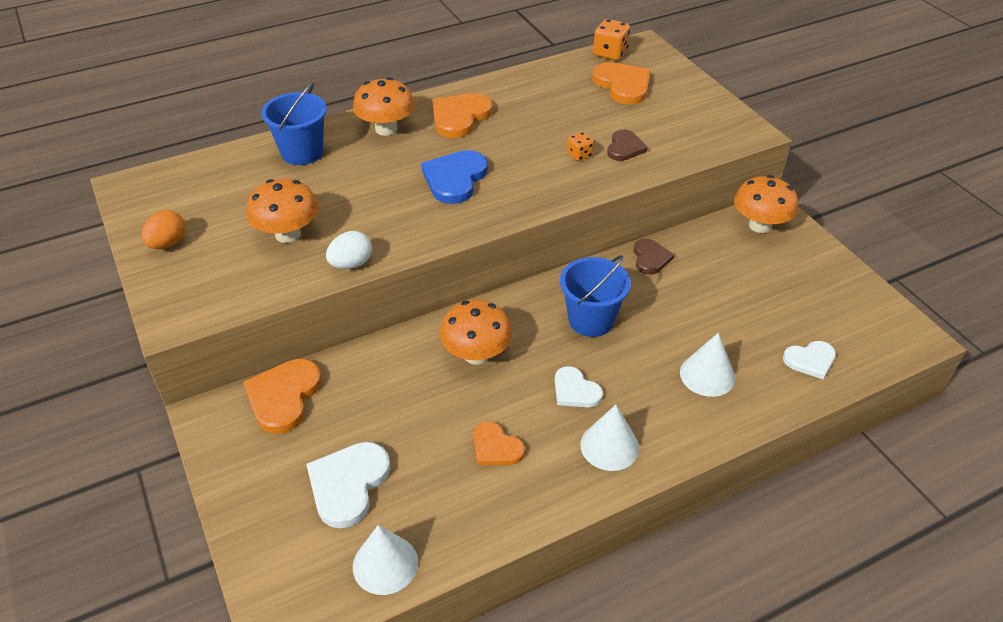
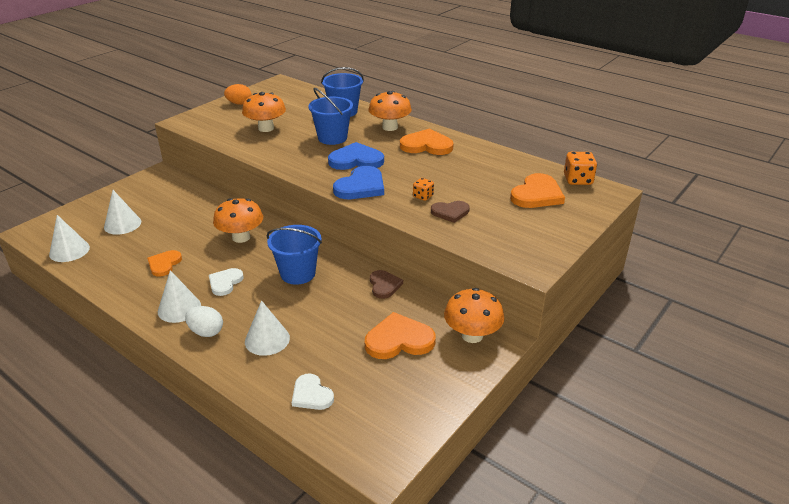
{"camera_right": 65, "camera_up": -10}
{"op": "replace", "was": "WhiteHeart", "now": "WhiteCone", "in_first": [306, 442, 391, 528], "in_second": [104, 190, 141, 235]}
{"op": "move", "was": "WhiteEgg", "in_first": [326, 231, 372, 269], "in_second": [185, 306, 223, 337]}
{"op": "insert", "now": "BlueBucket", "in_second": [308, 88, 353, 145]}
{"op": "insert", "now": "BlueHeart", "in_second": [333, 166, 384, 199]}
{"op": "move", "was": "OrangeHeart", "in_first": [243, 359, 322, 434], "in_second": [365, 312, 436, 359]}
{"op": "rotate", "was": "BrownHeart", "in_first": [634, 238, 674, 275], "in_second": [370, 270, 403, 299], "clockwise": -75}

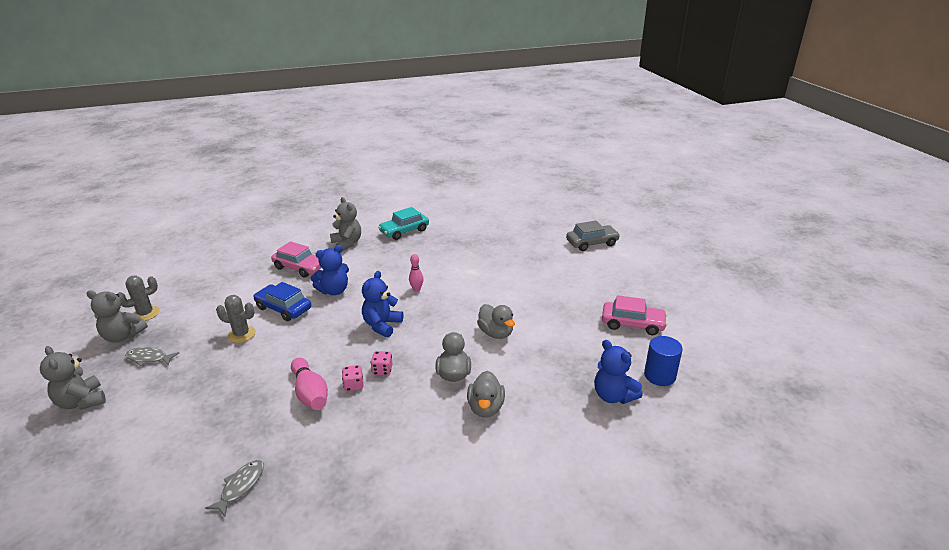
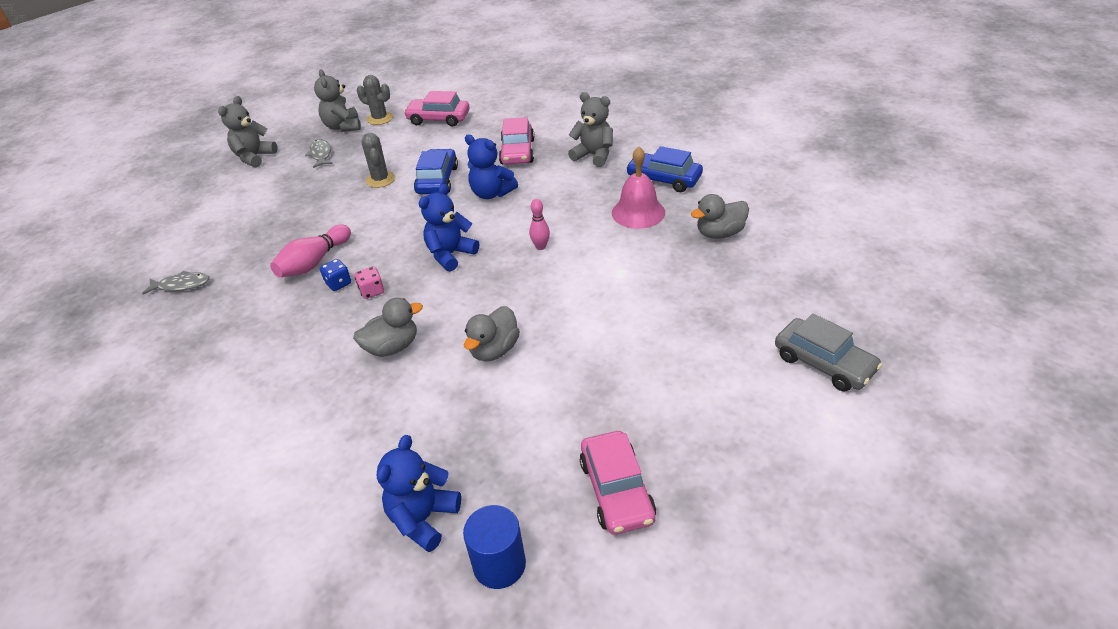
{"camera_right": 65, "camera_up": 10}
{"op": "recolor", "was": "PinkDice", "now": "BlueDice", "in_first": [342, 365, 364, 391], "in_second": [320, 259, 351, 291]}
{"op": "insert", "now": "PinkCar", "in_second": [404, 91, 470, 127]}
{"op": "rotate", "was": "BlueTeddyBear", "in_first": [362, 271, 403, 337], "in_second": [419, 184, 479, 272], "clockwise": -45}
{"op": "rotate", "was": "GreyTeddyBear", "in_first": [330, 197, 361, 251], "in_second": [568, 92, 613, 167], "clockwise": -90}
{"op": "insert", "now": "PinkBell", "in_second": [612, 147, 665, 229]}
{"op": "recolor", "was": "TurquoiseCar", "now": "BlueCar", "in_first": [378, 207, 429, 240], "in_second": [626, 146, 703, 192]}
{"op": "move", "was": "GreyDuck", "in_first": [467, 371, 505, 418], "in_second": [691, 194, 749, 239]}

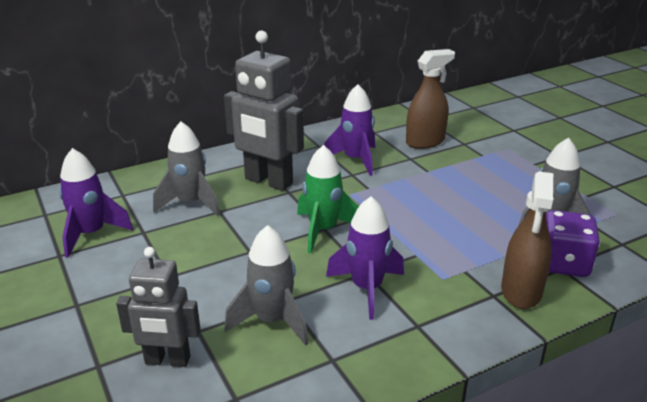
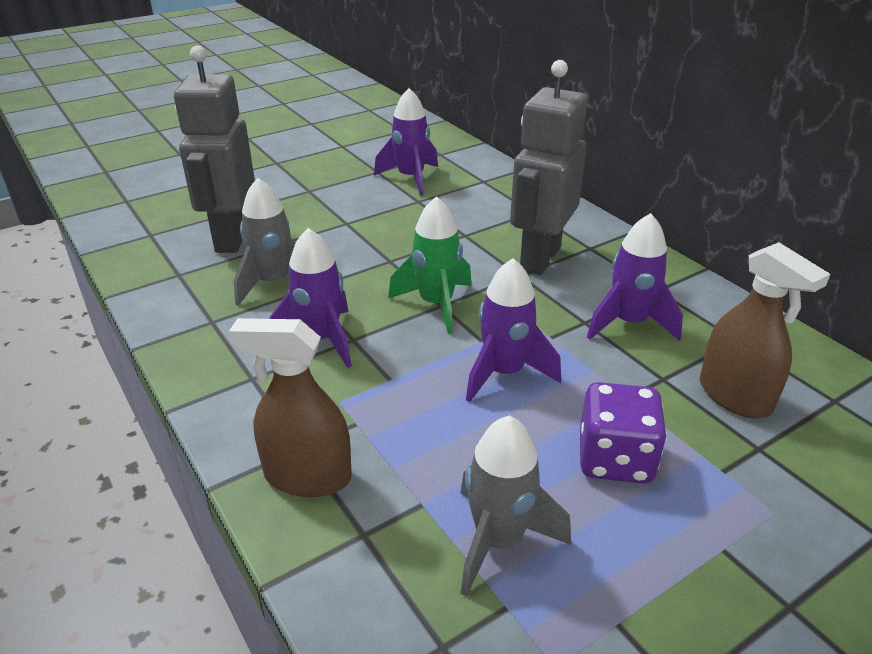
{"camera_right": 85, "camera_up": 5}
{"op": "resize", "was": "GreyRobot", "in_first": [116, 247, 201, 367], "in_second": [174, 45, 255, 253], "ratio": 1.6}
{"op": "insert", "now": "PurpleRocket", "in_second": [466, 258, 561, 402]}
{"op": "move", "was": "PurpleDice", "in_first": [546, 210, 600, 277], "in_second": [580, 382, 667, 484]}
{"op": "delete", "was": "GreyRocket", "in_first": [153, 121, 220, 216]}

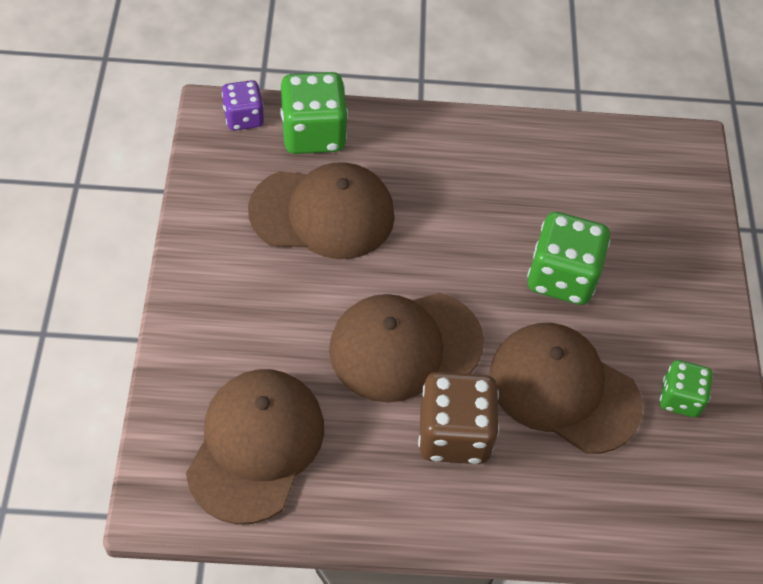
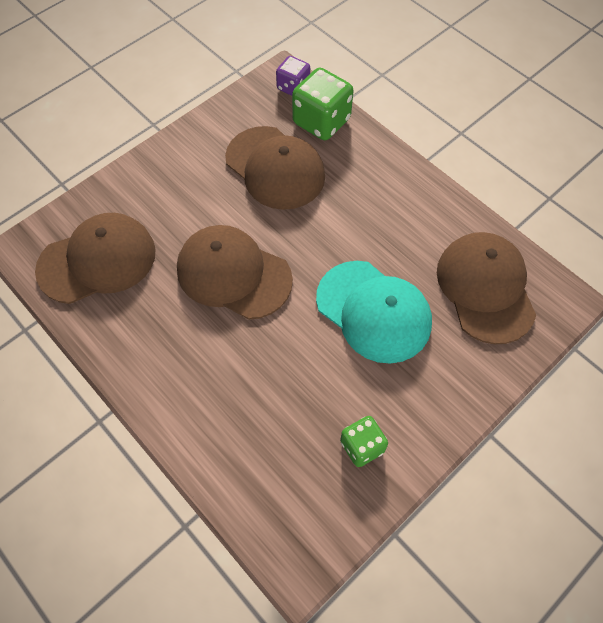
{"camera_right": 50, "camera_up": 5}
{"op": "replace", "was": "GreenDice", "now": "TurquoiseCap", "in_first": [527, 212, 610, 305], "in_second": [316, 261, 432, 364]}
{"op": "move", "was": "BrownCap", "in_first": [489, 323, 643, 454], "in_second": [437, 232, 536, 344]}
{"op": "delete", "was": "BrownDice", "in_first": [418, 372, 499, 464]}

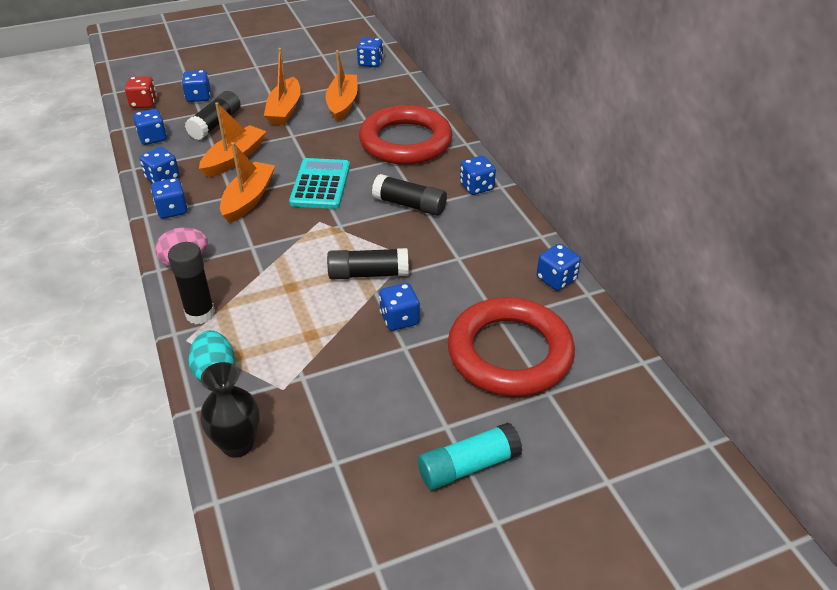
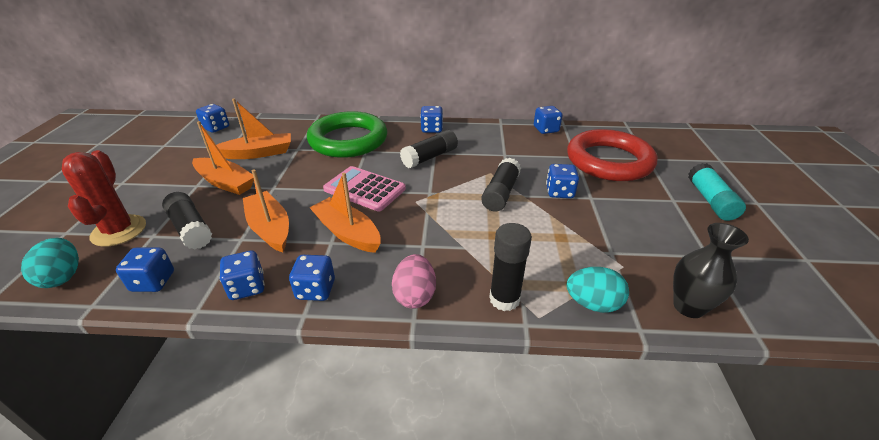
{"camera_right": -65, "camera_up": -5}
{"op": "replace", "was": "RedDice", "now": "TurquoiseEgg", "in_first": [125, 76, 157, 108], "in_second": [21, 238, 79, 288]}
{"op": "replace", "was": "BlueDice", "now": "RedCactus", "in_first": [182, 70, 211, 102], "in_second": [62, 150, 146, 247]}
{"op": "rotate", "was": "OrangeBoat", "in_first": [325, 50, 358, 123], "in_second": [216, 99, 291, 159], "clockwise": 135}
{"op": "recolor", "was": "RedRing", "now": "GreenRing", "in_first": [359, 105, 453, 165], "in_second": [307, 111, 387, 158]}
{"op": "recolor", "was": "TurquoiseCalculator", "now": "PinkCalculator", "in_first": [289, 158, 350, 209], "in_second": [323, 166, 406, 211]}

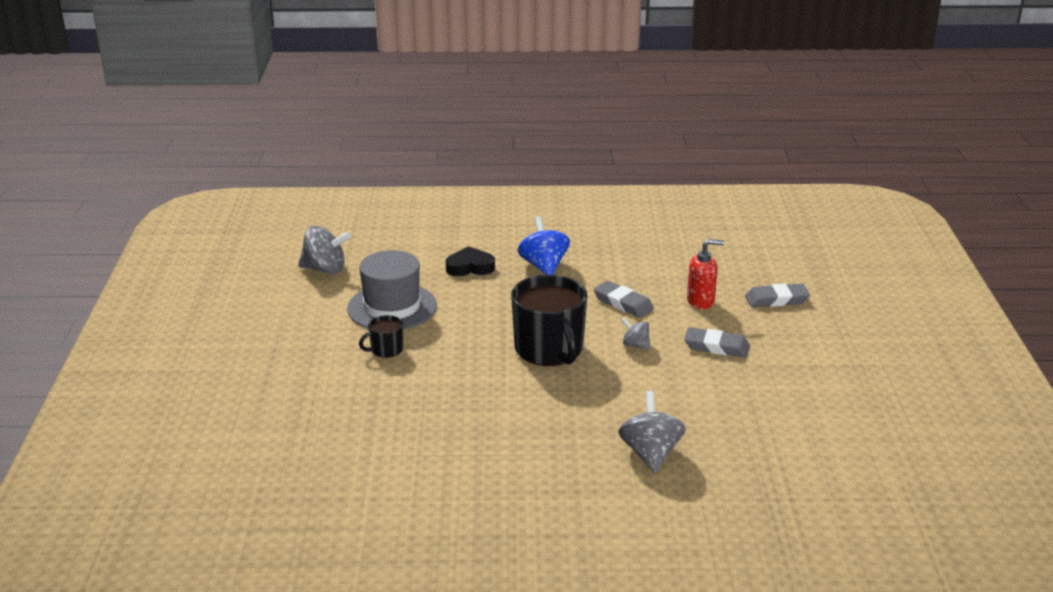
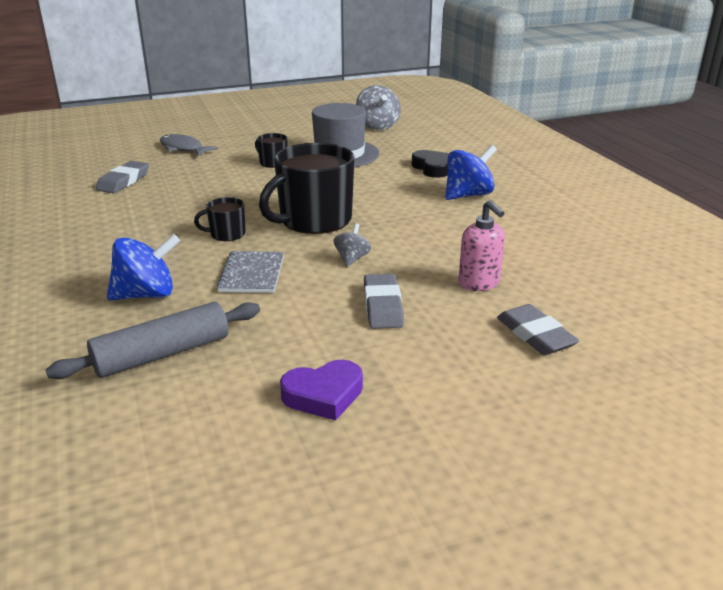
{"camera_right": 70, "camera_up": 0}
{"op": "insert", "now": "GreyRollingPin", "in_second": [46, 302, 260, 379]}
{"op": "move", "was": "GreyEraser", "in_first": [594, 281, 654, 318], "in_second": [96, 161, 149, 193]}
{"op": "recolor", "was": "GreySpinningTop", "now": "BlueSpinningTop", "in_first": [619, 391, 686, 473], "in_second": [107, 234, 180, 301]}
{"op": "insert", "now": "GreyFish", "in_second": [160, 134, 218, 156]}
{"op": "insert", "now": "BlackMug", "in_second": [194, 197, 245, 241]}
{"op": "insert", "now": "GreyNotebook", "in_second": [217, 251, 284, 293]}
{"op": "insert", "now": "PurpleHeart", "in_second": [280, 360, 363, 421]}
{"op": "recolor", "was": "RedSoapDispenser", "now": "PinkSoapDispenser", "in_first": [687, 239, 724, 309], "in_second": [458, 200, 505, 291]}

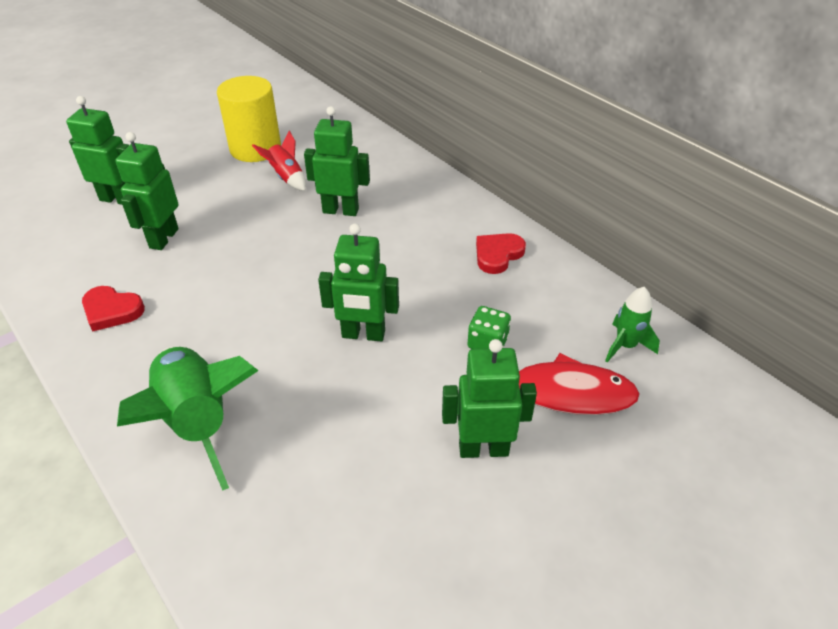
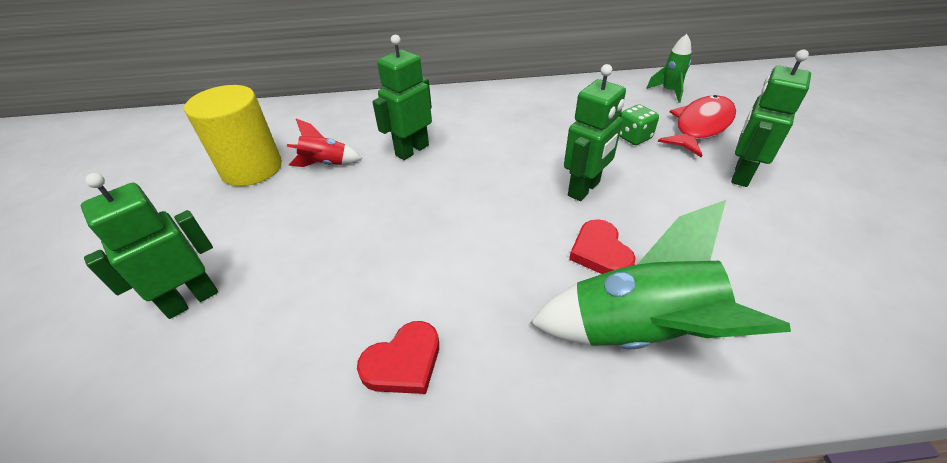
{"camera_right": -55, "camera_up": 0}
{"op": "move", "was": "RedHeart", "in_first": [476, 233, 526, 274], "in_second": [569, 219, 636, 274]}
{"op": "delete", "was": "GreenRobot", "in_first": [115, 132, 179, 250]}

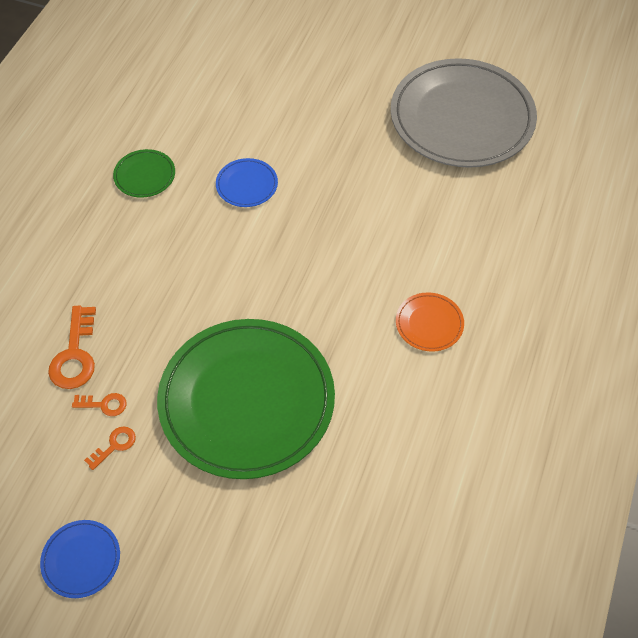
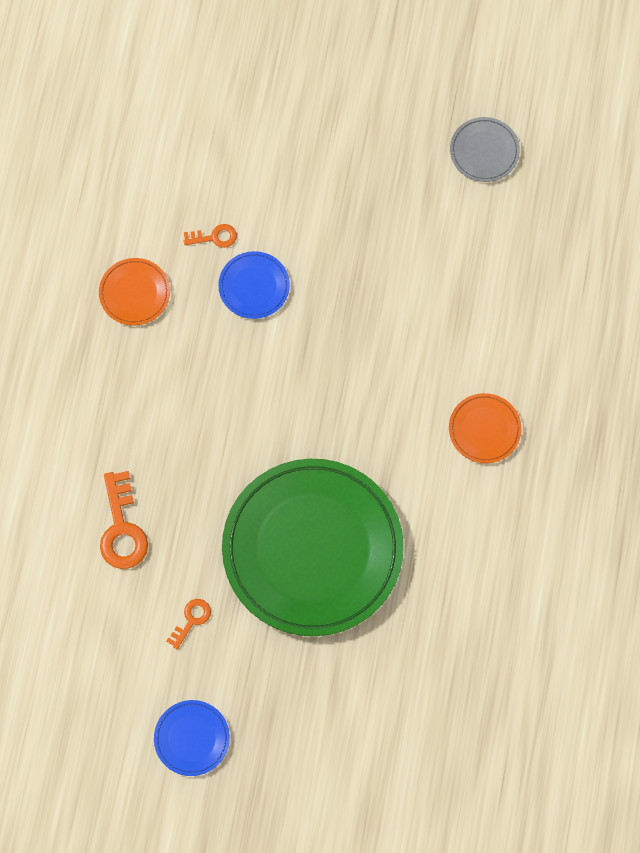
{"camera_right": -10, "camera_up": 15}
{"op": "recolor", "was": "GreenPlate", "now": "OrangePlate", "in_first": [113, 149, 175, 198], "in_second": [99, 258, 170, 325]}
{"op": "move", "was": "OrangeKey", "in_first": [72, 393, 127, 416], "in_second": [184, 224, 237, 248]}
{"op": "resize", "was": "GreyPlate", "in_first": [391, 58, 537, 168], "in_second": [450, 117, 520, 182], "ratio": 0.41}

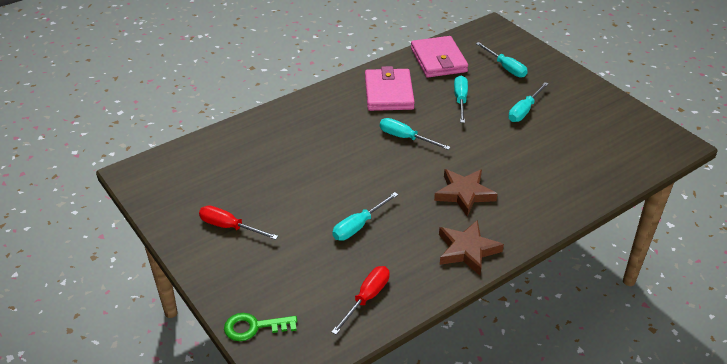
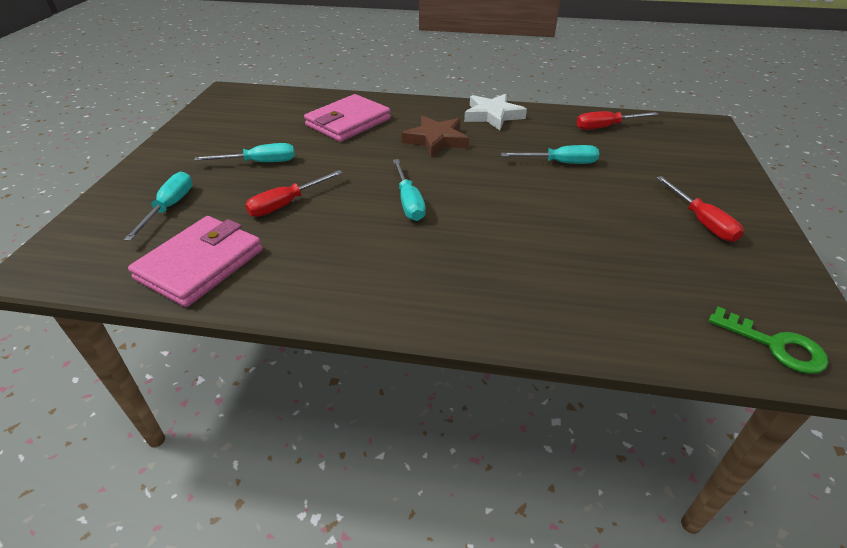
{"camera_right": -135, "camera_up": 0}
{"op": "recolor", "was": "TurquoiseScrewdriver", "now": "RedScrewdriver", "in_first": [454, 75, 468, 123], "in_second": [245, 170, 343, 217]}
{"op": "move", "was": "PinkWallet", "in_first": [365, 66, 415, 111], "in_second": [304, 94, 391, 142]}
{"op": "recolor", "was": "BrownStar", "now": "WhiteStar", "in_first": [439, 220, 504, 275], "in_second": [464, 94, 527, 130]}
{"op": "move", "was": "GreenKey", "in_first": [224, 313, 297, 341], "in_second": [709, 307, 828, 374]}

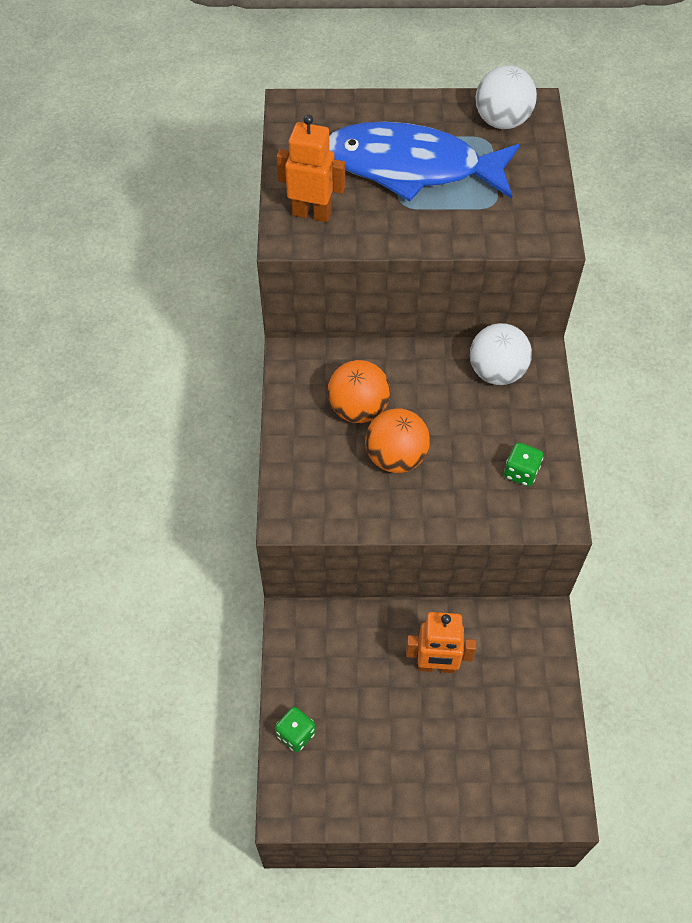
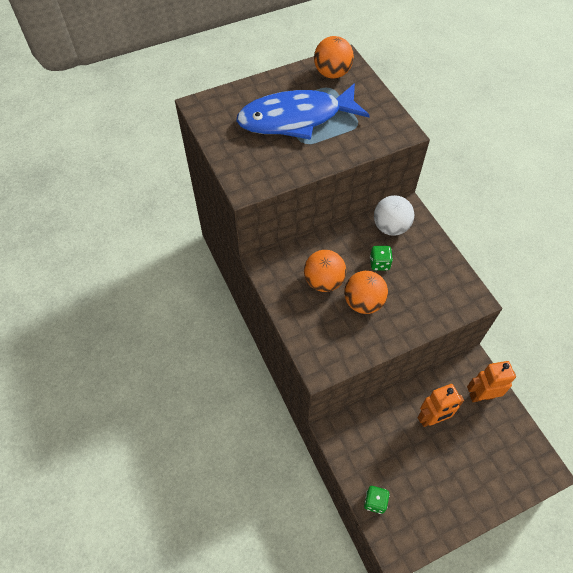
{"camera_right": -25, "camera_up": 0}
{"op": "recolor", "was": "WhiteBall", "now": "OrangeBall", "in_first": [476, 65, 537, 129], "in_second": [314, 36, 354, 79]}
{"op": "move", "was": "GreenDice", "in_first": [504, 442, 543, 486], "in_second": [370, 246, 393, 270]}
{"op": "move", "was": "OrangeRobot", "in_first": [276, 114, 345, 222], "in_second": [467, 361, 516, 402]}

